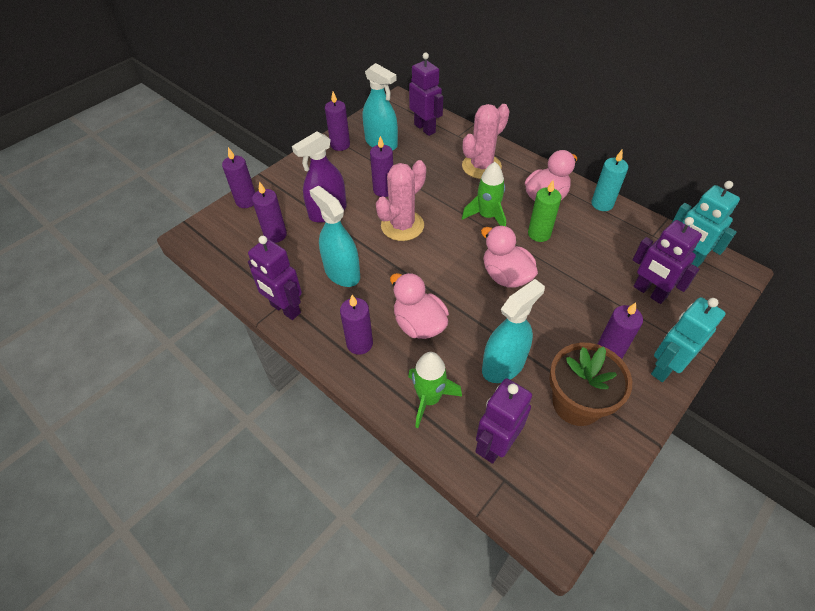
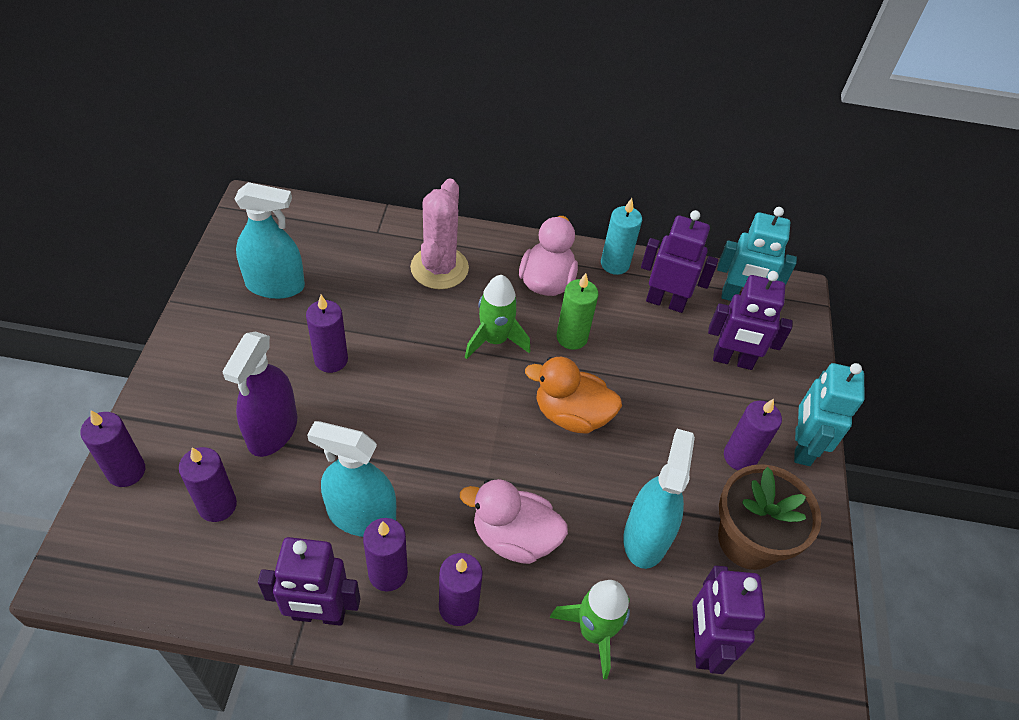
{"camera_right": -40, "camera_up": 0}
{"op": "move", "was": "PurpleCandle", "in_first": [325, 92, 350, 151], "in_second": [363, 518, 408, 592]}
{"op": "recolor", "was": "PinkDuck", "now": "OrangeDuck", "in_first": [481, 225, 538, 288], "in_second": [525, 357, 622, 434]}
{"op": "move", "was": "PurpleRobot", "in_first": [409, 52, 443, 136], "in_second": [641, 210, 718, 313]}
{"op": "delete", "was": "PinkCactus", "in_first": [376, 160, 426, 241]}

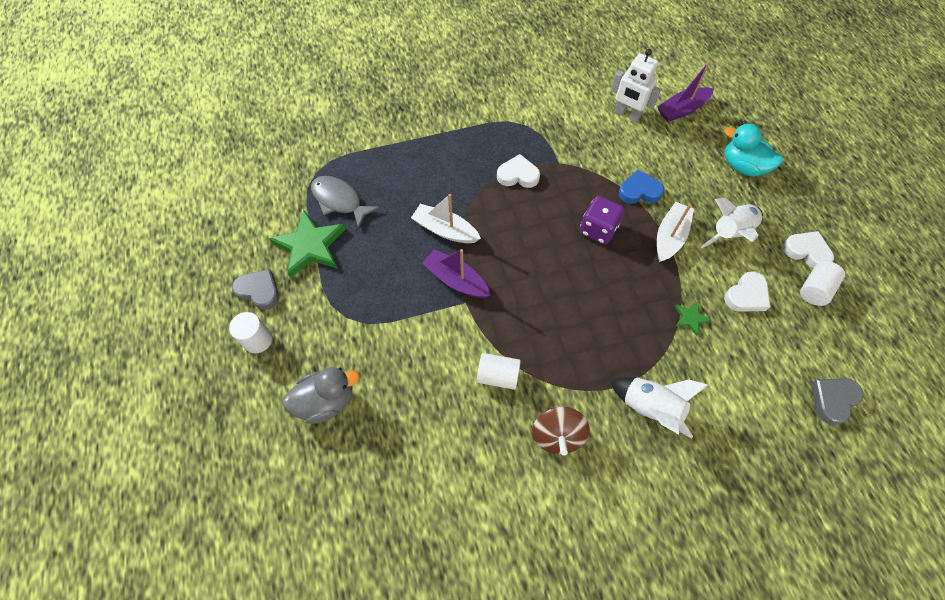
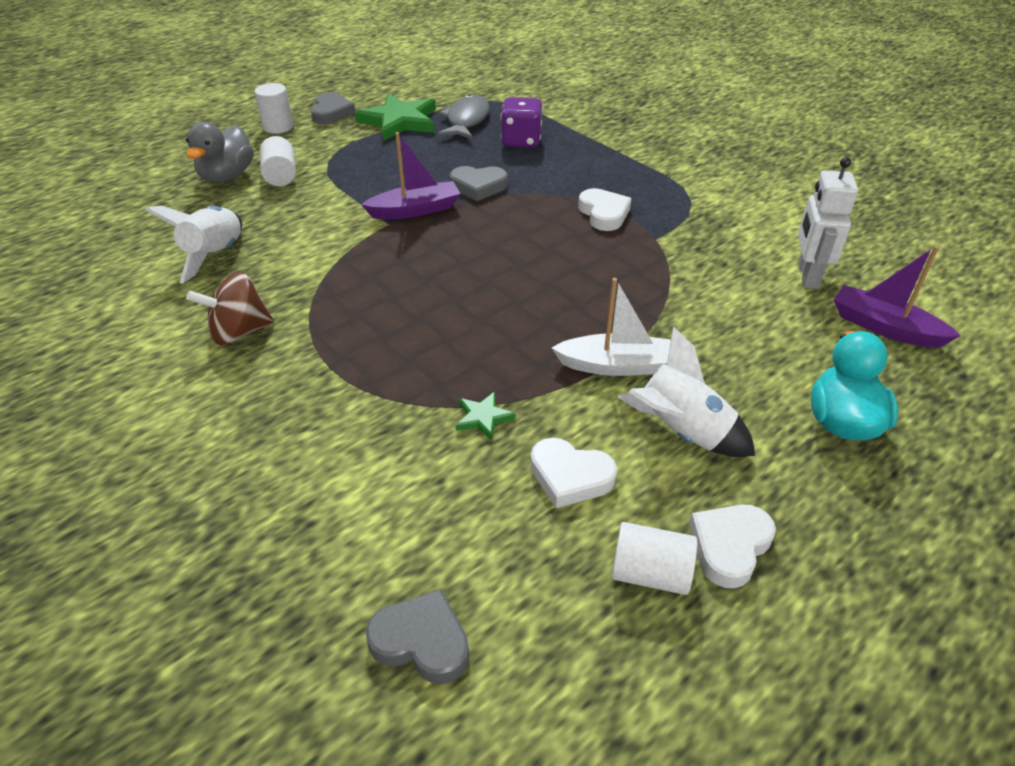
{"camera_right": 65, "camera_up": -20}
{"op": "move", "was": "WhiteRocket", "in_first": [611, 377, 708, 439], "in_second": [145, 206, 242, 284]}
{"op": "rotate", "was": "GreyDuck", "in_first": [282, 367, 360, 424], "in_second": [186, 122, 254, 183], "clockwise": 60}
{"op": "move", "was": "WhiteCylinder", "in_first": [477, 353, 521, 390], "in_second": [260, 136, 296, 186]}
{"op": "rotate", "was": "PurpleBoat", "in_first": [422, 249, 491, 298], "in_second": [361, 132, 461, 219], "clockwise": 60}
{"op": "replace", "was": "WhiteBoat", "now": "GreyHeart", "in_first": [411, 194, 481, 243], "in_second": [450, 166, 508, 201]}
{"op": "move", "was": "PurpleDice", "in_first": [580, 196, 625, 244], "in_second": [501, 97, 543, 148]}
{"op": "rotate", "was": "WhiteHeart", "in_first": [783, 231, 834, 268], "in_second": [689, 504, 776, 588], "clockwise": -150}
{"op": "delete", "was": "BlueHeart", "in_first": [619, 170, 664, 204]}

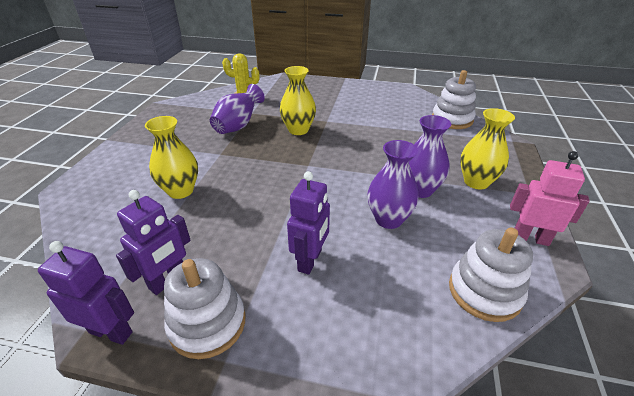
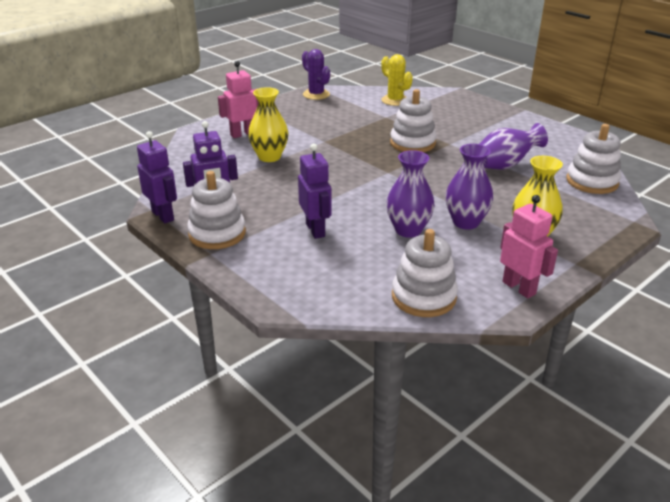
{"camera_right": 35, "camera_up": -5}
{"op": "insert", "now": "PinkRobot", "in_second": [218, 61, 259, 138]}
{"op": "rotate", "was": "PurpleRobot", "in_first": [287, 171, 330, 275], "in_second": [298, 144, 332, 239], "clockwise": -75}
{"op": "insert", "now": "PurpleCactus", "in_second": [302, 49, 330, 100]}
{"op": "replace", "was": "YellowVase", "now": "WhiteStackingToy", "in_first": [280, 66, 316, 135], "in_second": [390, 89, 437, 152]}
{"op": "move", "was": "PurpleVase", "in_first": [210, 84, 265, 134], "in_second": [479, 123, 548, 170]}

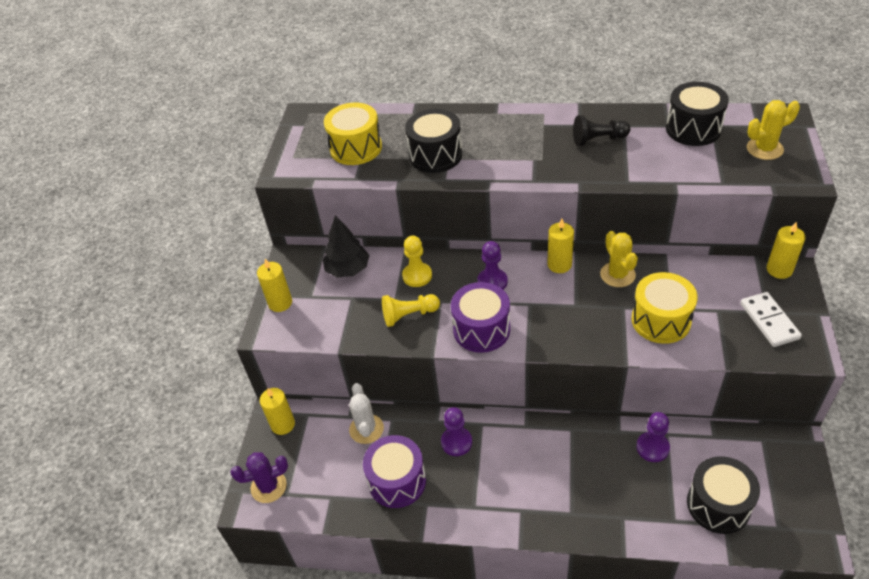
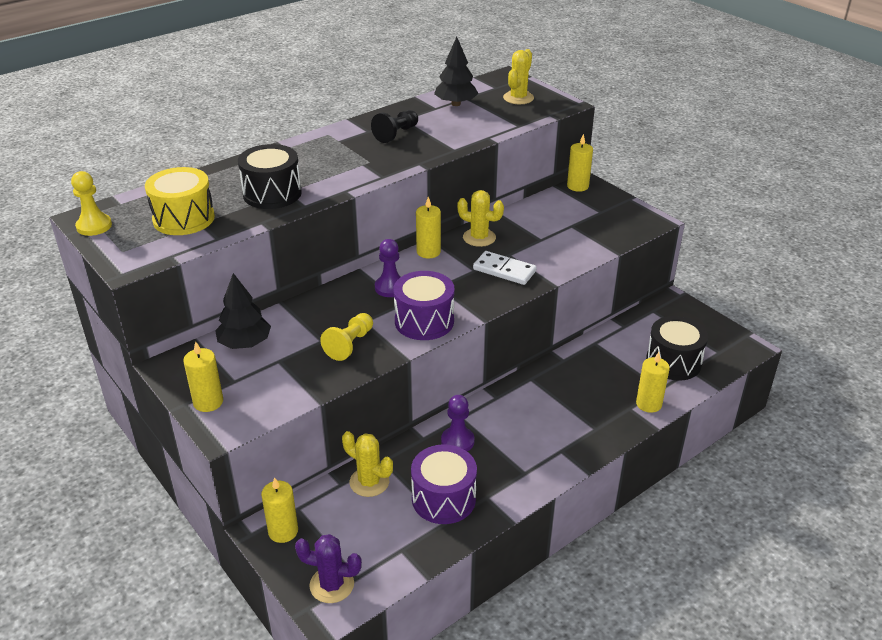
{"camera_right": -50, "camera_up": -10}
{"op": "move", "was": "YellowPawn", "in_first": [402, 236, 432, 287], "in_second": [71, 171, 112, 236]}
{"op": "rotate", "was": "PurpleCactus", "in_first": [230, 452, 288, 503], "in_second": [295, 534, 362, 603], "clockwise": 75}
{"op": "recolor", "was": "WhiteCactus", "now": "YellowCactus", "in_first": [349, 383, 384, 444], "in_second": [342, 431, 393, 497]}
{"op": "replace", "was": "BlackDrum", "now": "BlackTree", "in_first": [666, 82, 729, 146], "in_second": [434, 37, 479, 106]}
{"op": "move", "was": "WhiteDomino", "in_first": [740, 292, 802, 347], "in_second": [473, 251, 537, 285]}
{"op": "insert", "now": "YellowCandle", "in_second": [636, 352, 670, 413]}
{"op": "delete", "was": "YellowDrum", "in_first": [631, 272, 698, 344]}
{"op": "delete", "was": "PurplePawn", "in_first": [636, 412, 670, 462]}

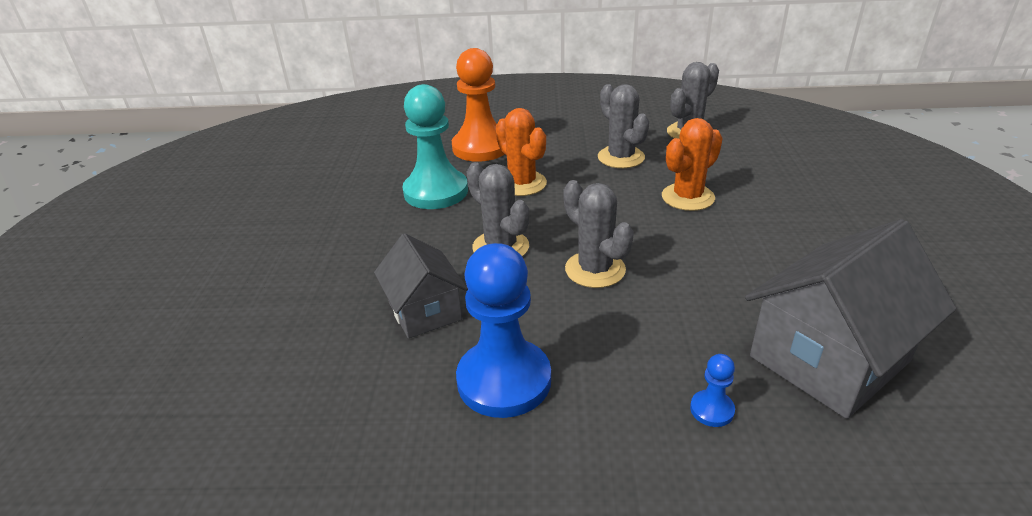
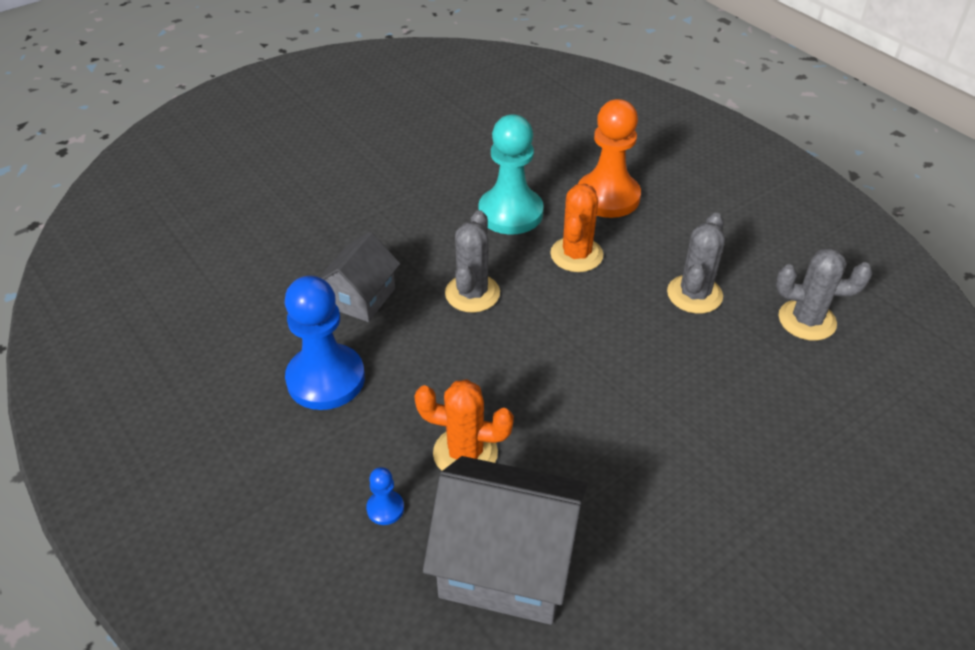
{"camera_right": 50, "camera_up": 10}
{"op": "move", "was": "OrangeCactus", "in_first": [662, 118, 723, 211], "in_second": [414, 379, 514, 471]}
{"op": "delete", "was": "GreyCactus", "in_first": [564, 180, 634, 288]}

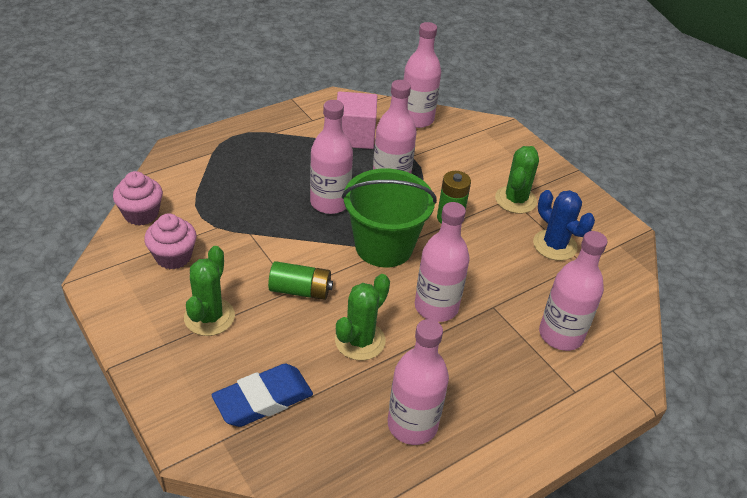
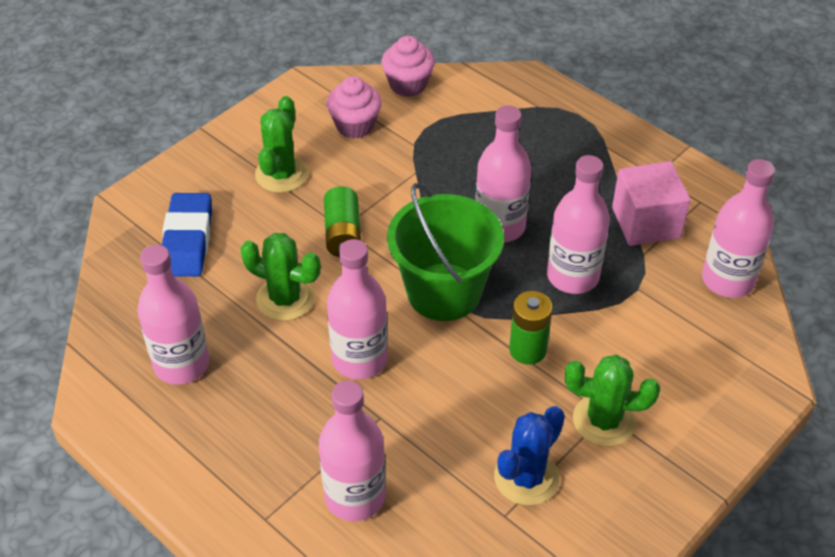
{"camera_right": 80, "camera_up": 5}
{"op": "rotate", "was": "BlueEraser", "in_first": [212, 364, 313, 427], "in_second": [162, 193, 212, 277], "clockwise": 45}
{"op": "rotate", "was": "GreenCactus", "in_first": [184, 246, 235, 336], "in_second": [255, 96, 308, 193], "clockwise": -75}

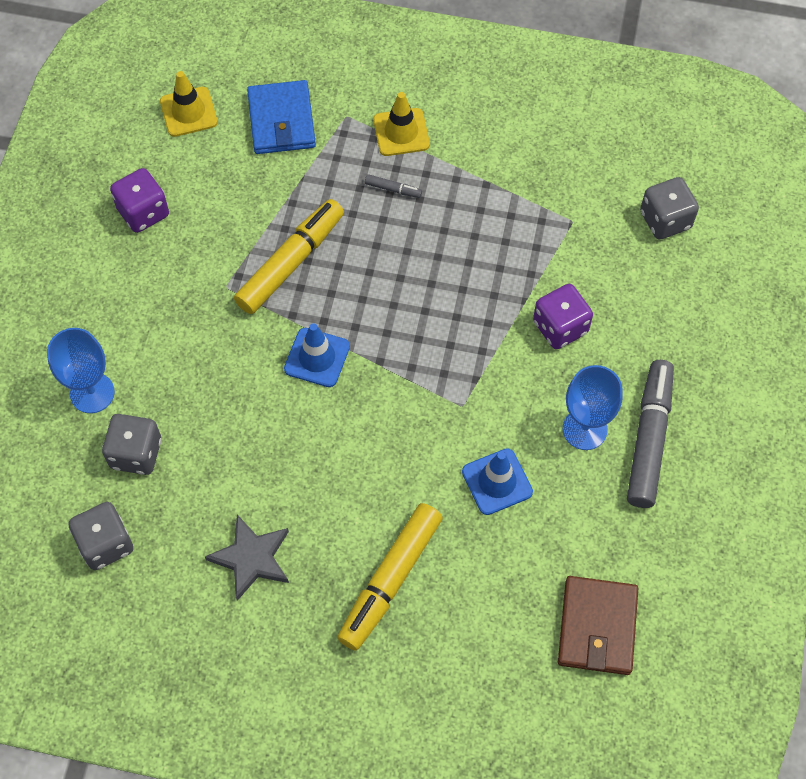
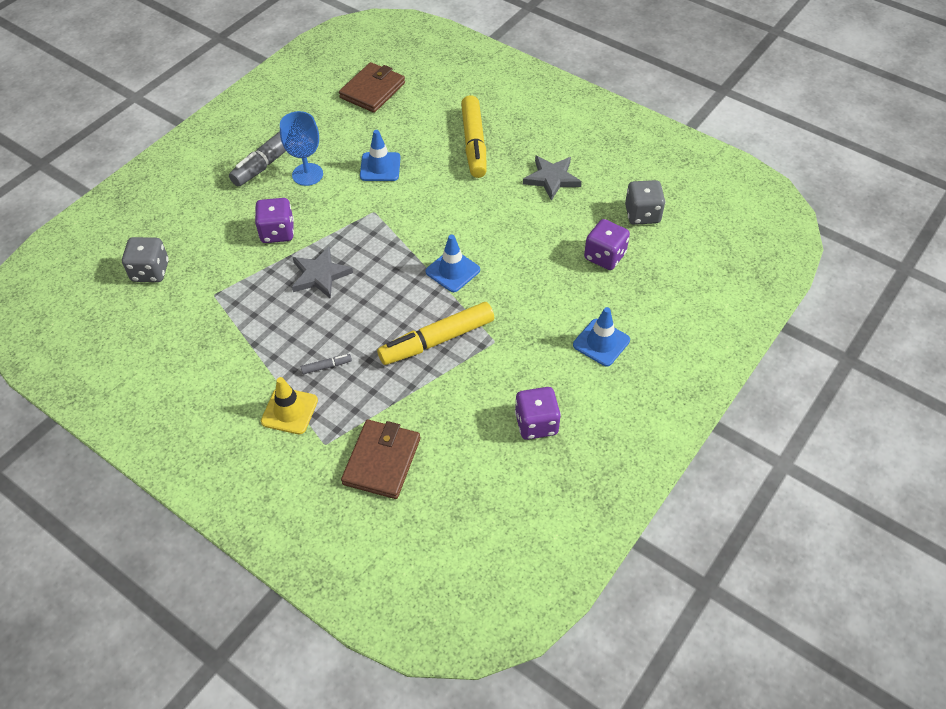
{"camera_right": -155, "camera_up": -10}
{"op": "insert", "now": "GreyStar", "in_second": [292, 246, 353, 299]}
{"op": "rotate", "was": "GreyMarker", "in_first": [365, 174, 422, 198], "in_second": [301, 354, 352, 374], "clockwise": 120}
{"op": "recolor", "was": "BlueWallet", "now": "BrownWallet", "in_first": [247, 80, 316, 154], "in_second": [341, 420, 420, 499]}
{"op": "rotate", "was": "YellowMarker", "in_first": [337, 503, 443, 651], "in_second": [461, 95, 487, 178], "clockwise": 120}
{"op": "insert", "now": "BlueTrafficCone", "in_second": [573, 307, 630, 366]}
{"op": "recolor", "was": "GreyDice", "now": "PurpleDice", "in_first": [102, 414, 161, 475], "in_second": [584, 219, 630, 270]}
{"op": "delete", "was": "BlueGoblet", "in_first": [47, 328, 115, 413]}
{"op": "delete", "was": "YellowTrafficCone", "in_first": [160, 71, 218, 137]}

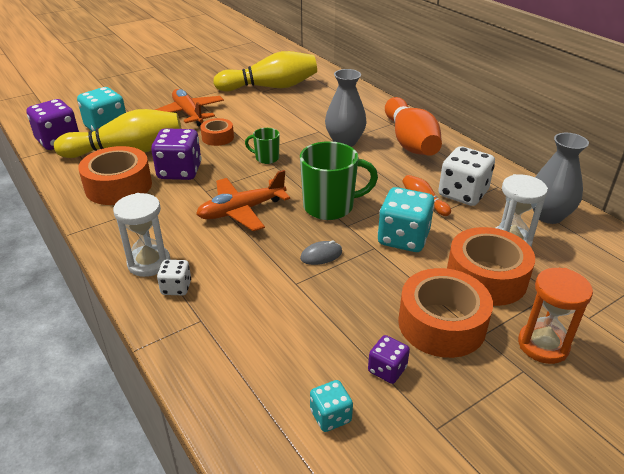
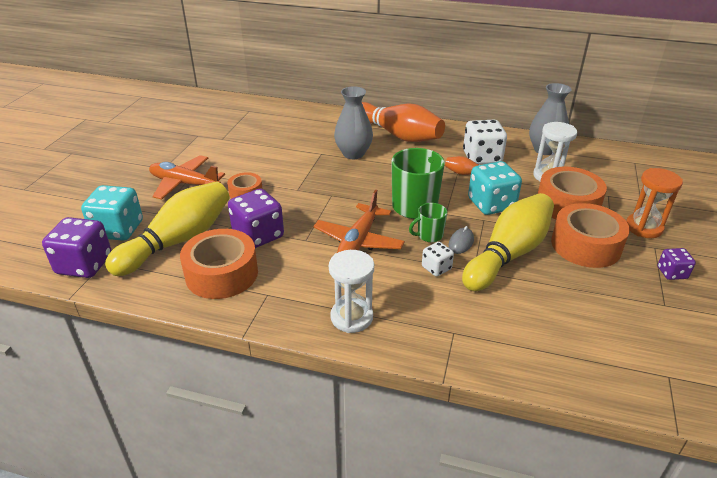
{"camera_right": -40, "camera_up": 0}
{"op": "move", "was": "GreenMug", "in_first": [245, 128, 280, 164], "in_second": [409, 203, 447, 242]}
{"op": "move", "was": "WhiteDice", "in_first": [157, 260, 191, 295], "in_second": [422, 242, 454, 277]}
{"op": "move", "was": "YellowBowlingPin", "in_first": [213, 51, 317, 92], "in_second": [462, 193, 554, 291]}
{"op": "move", "was": "PurpleDice", "in_first": [368, 335, 410, 384], "in_second": [658, 248, 696, 280]}
{"op": "delete", "was": "TurquoiseDice", "in_first": [310, 380, 353, 432]}

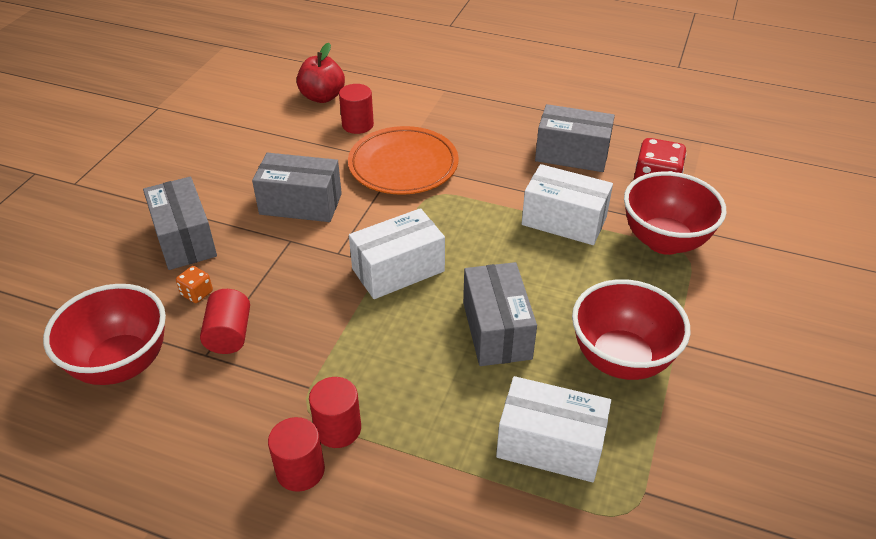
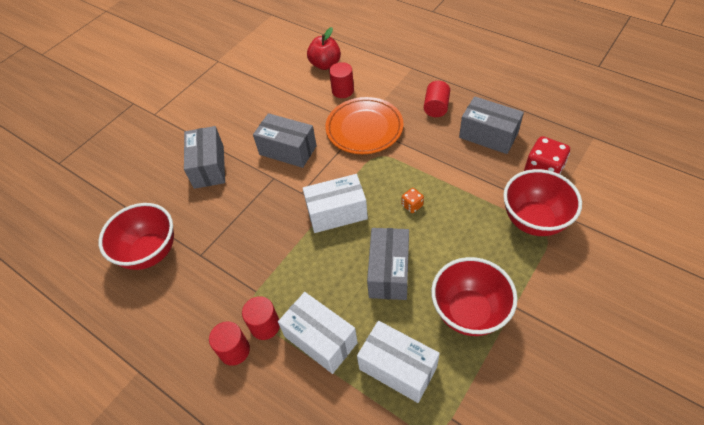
{"camera_right": 20, "camera_up": 10}
{"op": "move", "was": "WhiteBox", "in_first": [522, 164, 613, 245], "in_second": [278, 292, 358, 374]}
{"op": "move", "was": "OrangeDice", "in_first": [176, 266, 213, 303], "in_second": [402, 188, 424, 213]}
{"op": "move", "was": "RedCylinder", "in_first": [200, 289, 250, 354], "in_second": [424, 81, 450, 117]}

